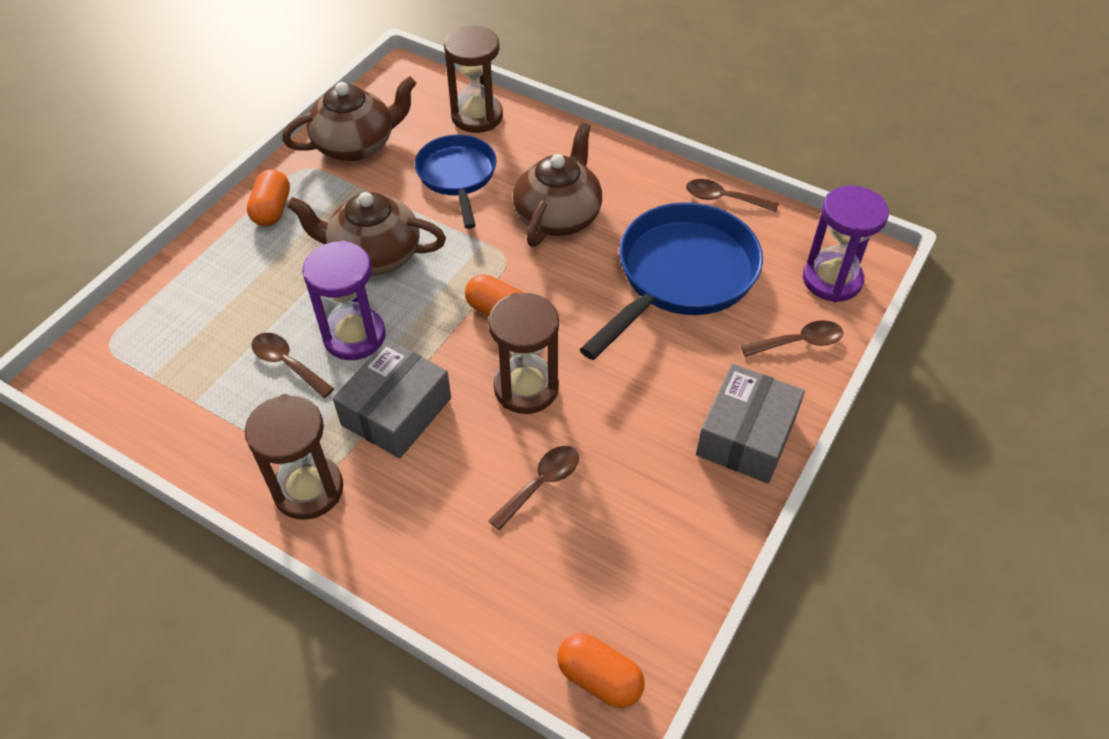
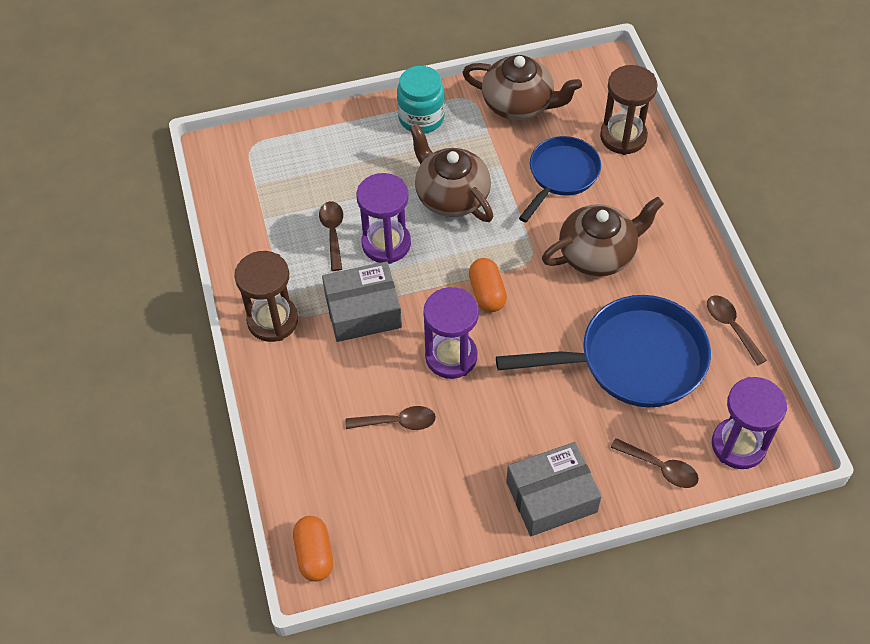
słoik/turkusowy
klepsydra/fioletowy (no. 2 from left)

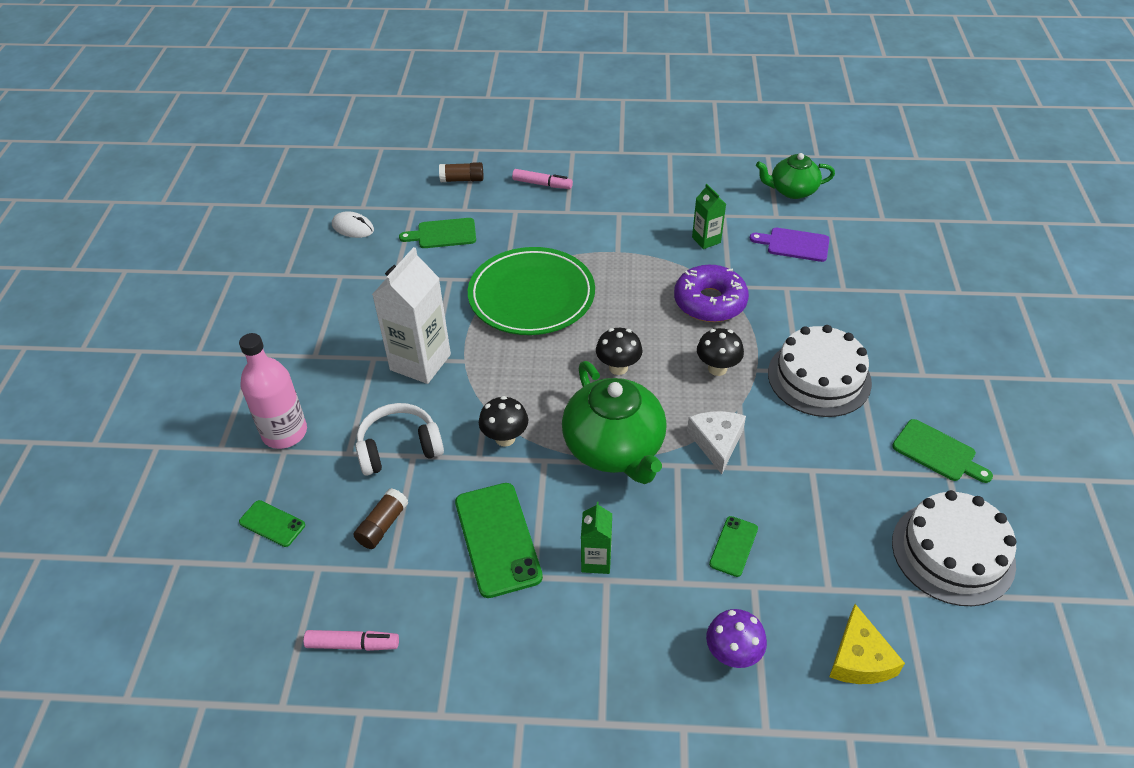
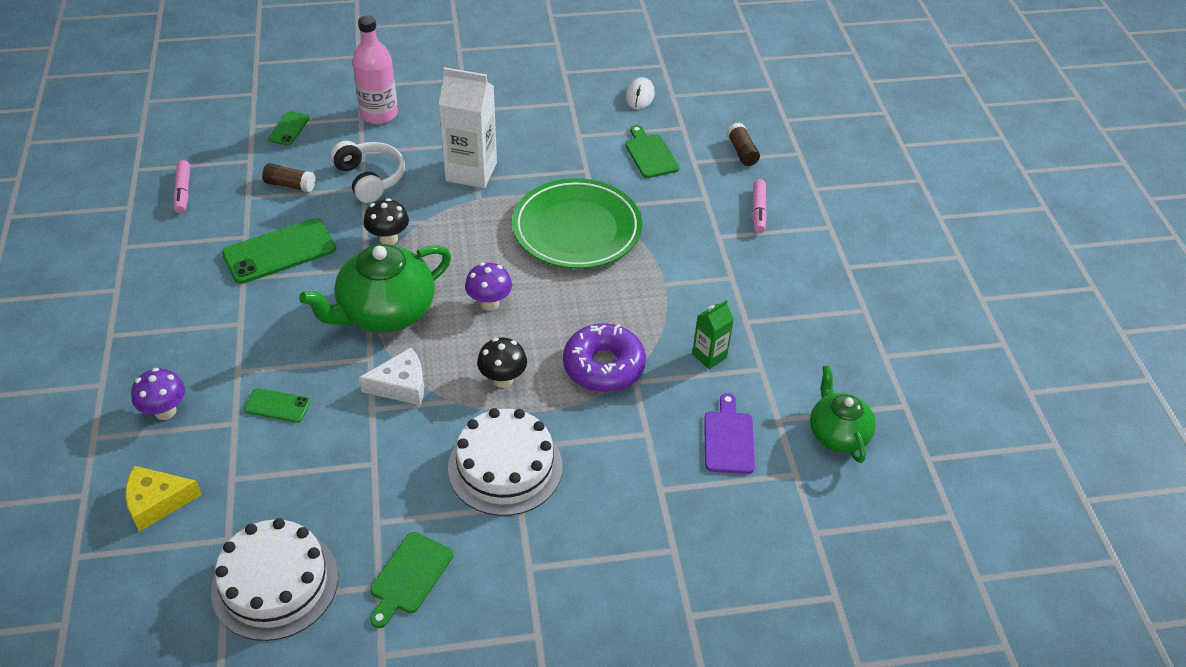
grzyb/fioletowy (no. 2 from left)
karton mleka/zielony (no. 1 from left in the first image)

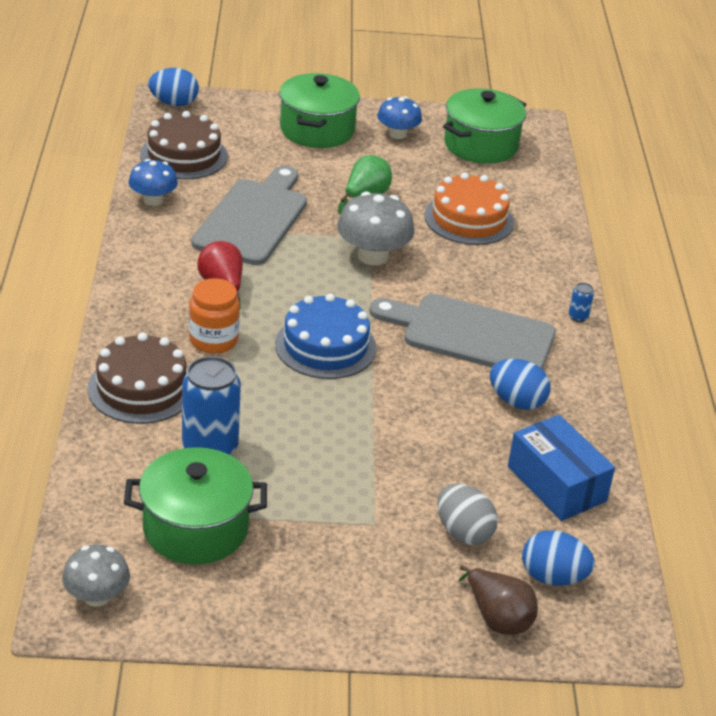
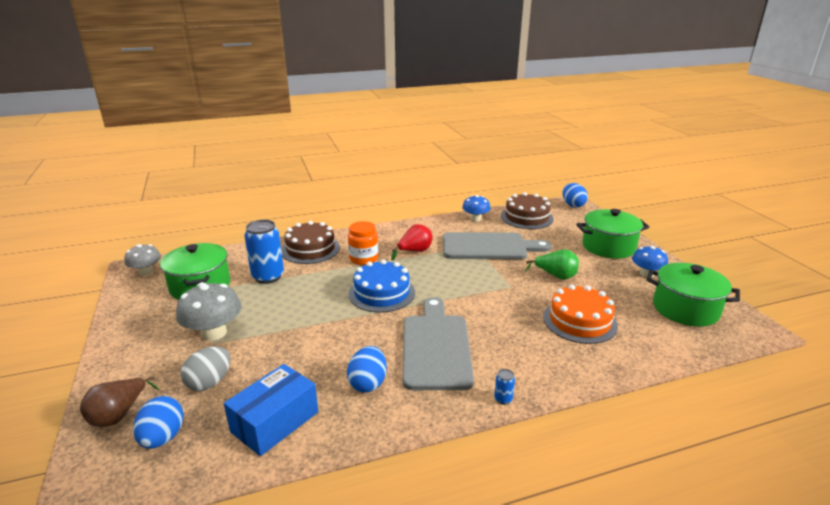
grzyb/szary (no. 2 from left)

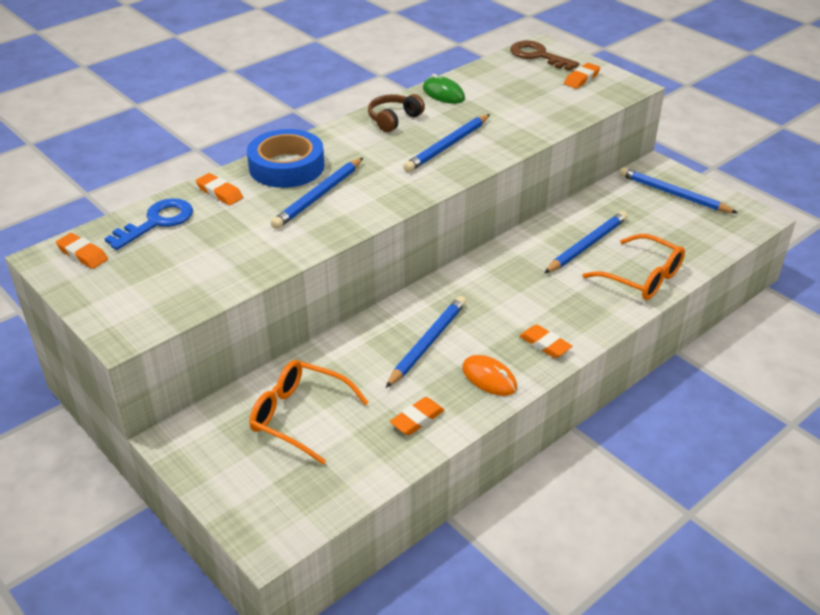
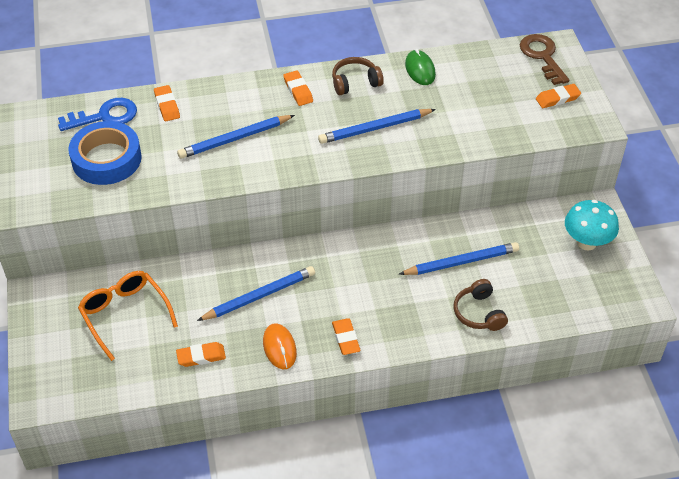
taśma klejąca/niebieski
grzyb/turkusowy
gumka do mazania/pomarańczowy (no. 3 from left)
słuchawki/brązowy (no. 2 from left)

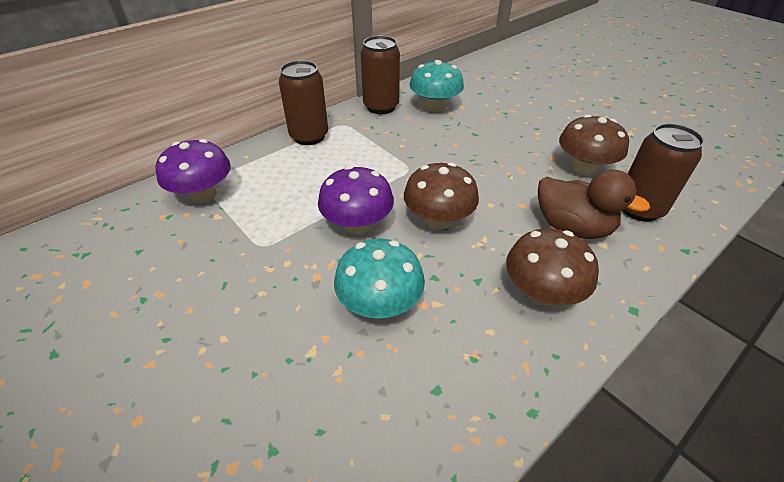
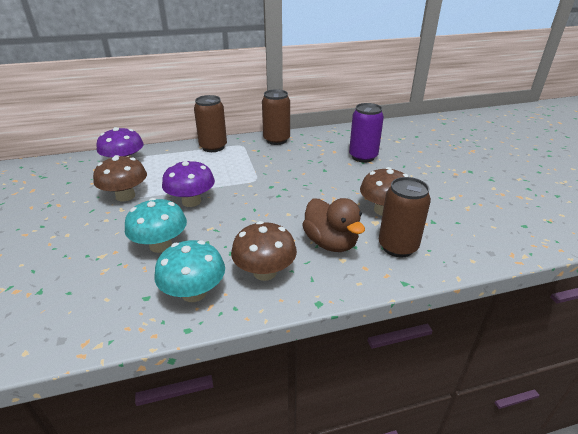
grzyb/turkusowy (no. 2 from left)
grzyb/brązowy (no. 1 from left)
puszka/fioletowy

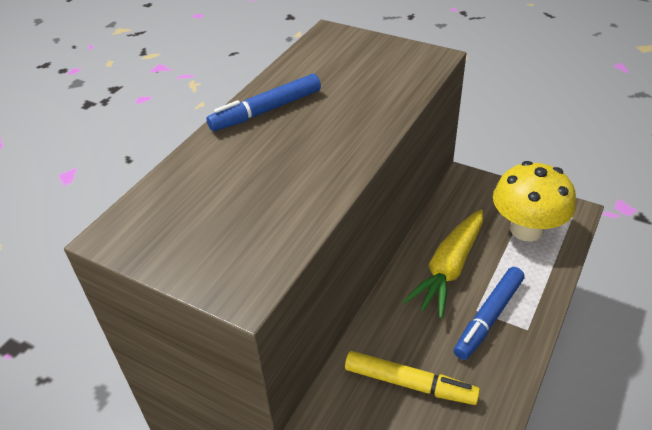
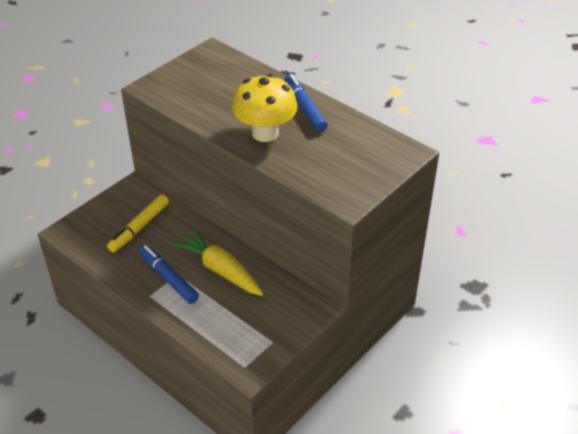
grzyb/żółty

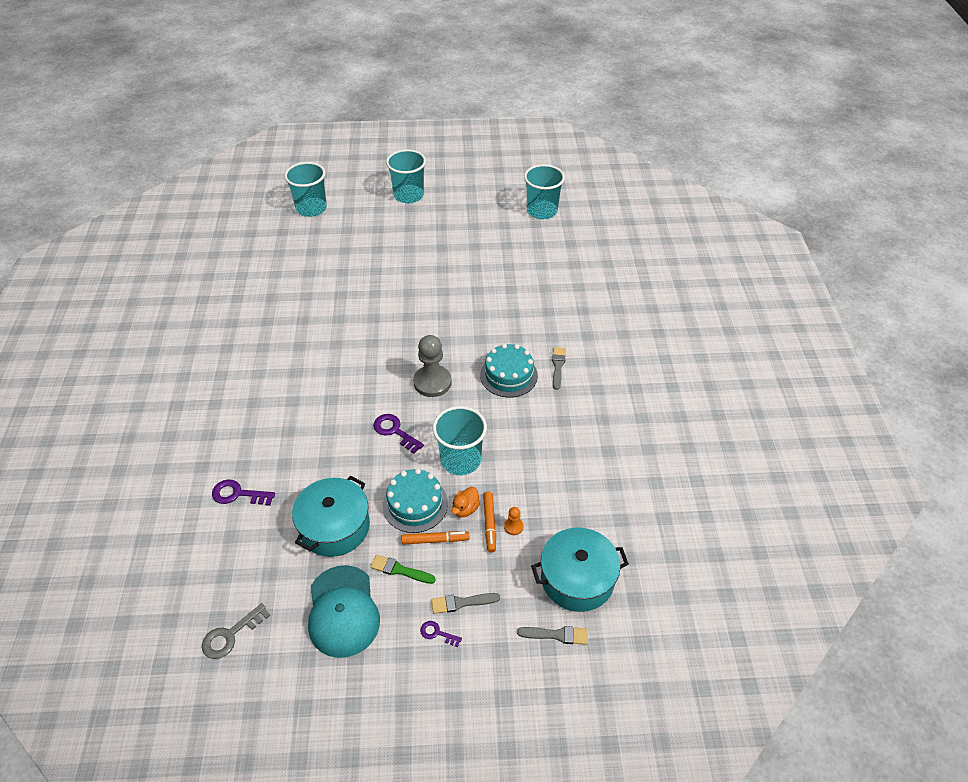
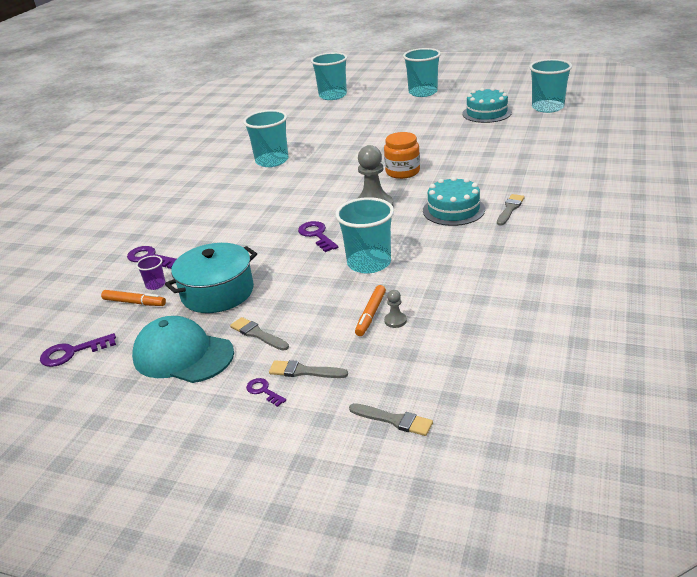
tort/turkusowy (no. 2 from left)
kaczka/pomarańczowy
pionek/szary (no. 2 from left)
garnek/turkusowy (no. 2 from left in the first image)
flamaster/pomarańczowy (no. 1 from left)
pędzel/szary (no. 1 from left)
czapka/turkusowy
klucz/fioletowy (no. 1 from left)
szklanka/turkusowy (no. 1 from left)
słoik/pomarańczowy
szklanka/fioletowy

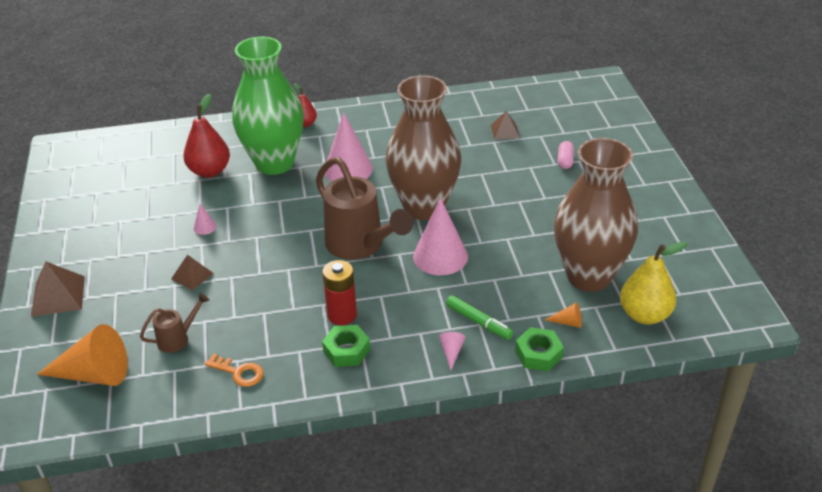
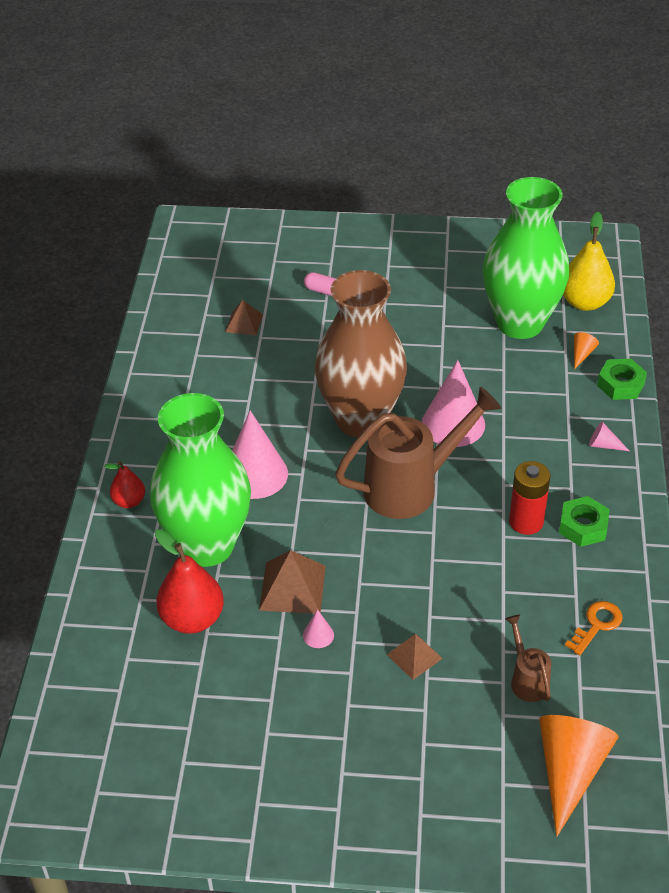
wazon/zielony (no. 2 from left)
piramida/brązowy (no. 2 from left)
flamaster/zielony

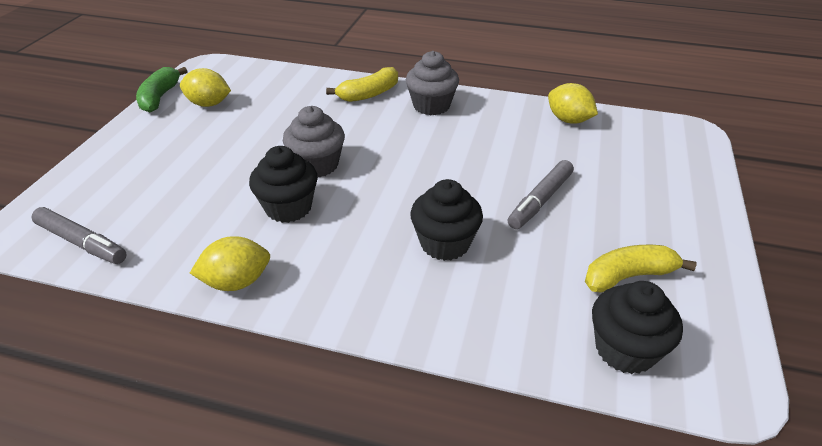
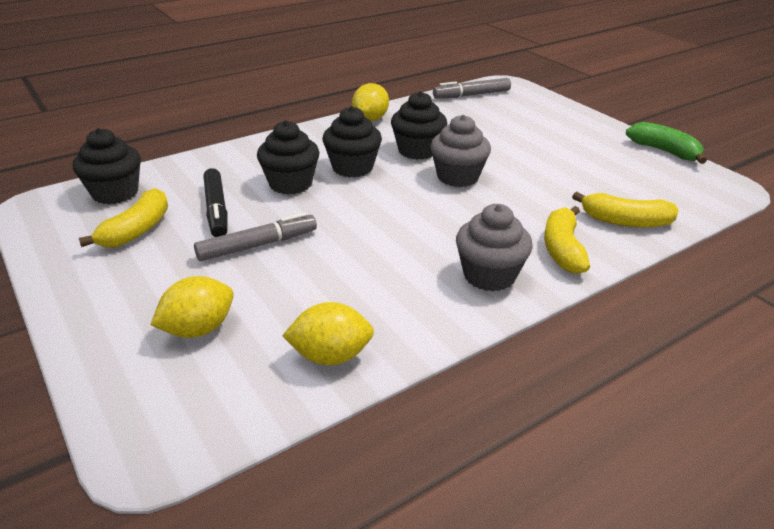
cytryna/żółty (no. 1 from left)
flamaster/szary (no. 1 from left)
muffinka/czarny (no. 3 from left)
flamaster/czarny
banan/żółty (no. 3 from left)

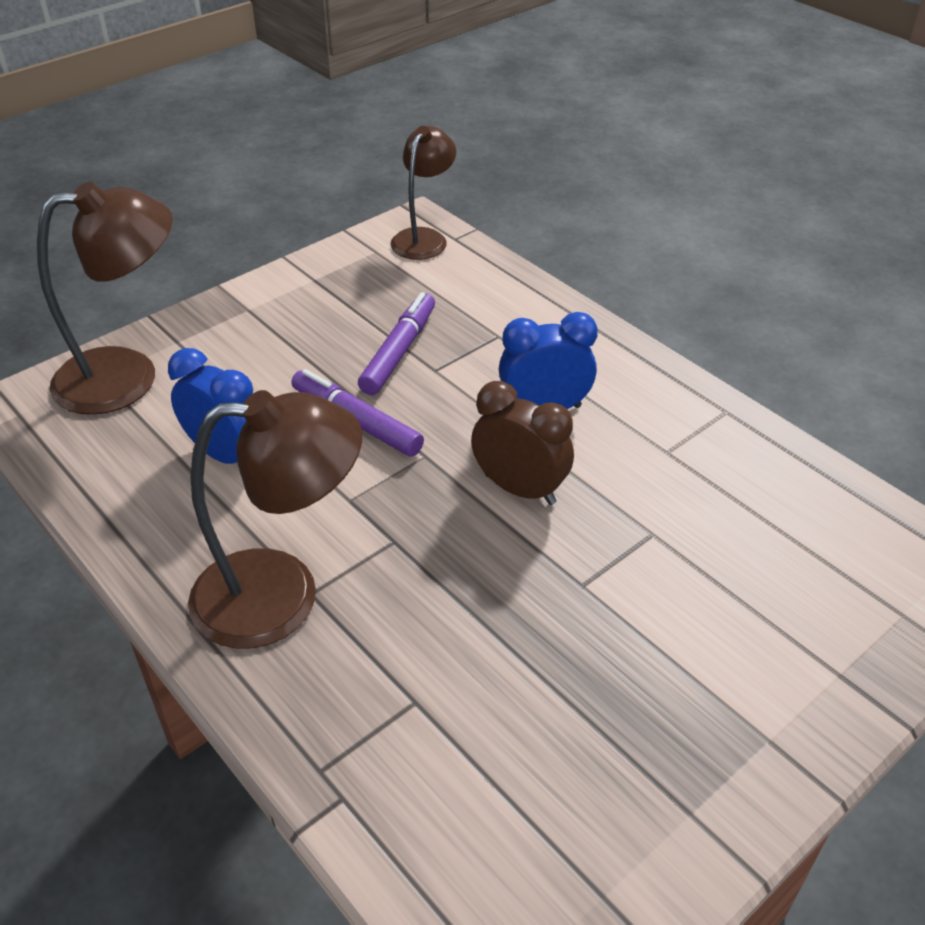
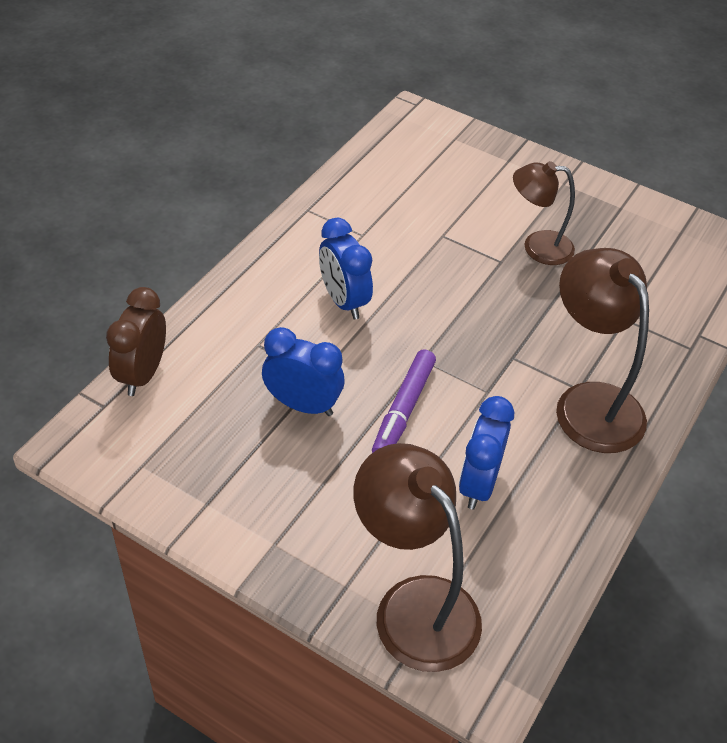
lampka/brązowy (no. 2 from left)
budzik/niebieski (no. 1 from left)
budzik/brązowy

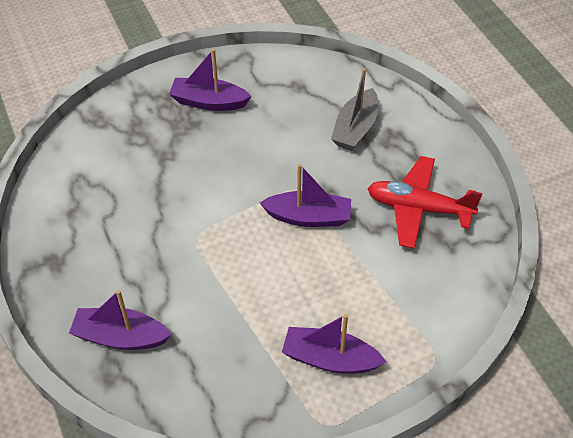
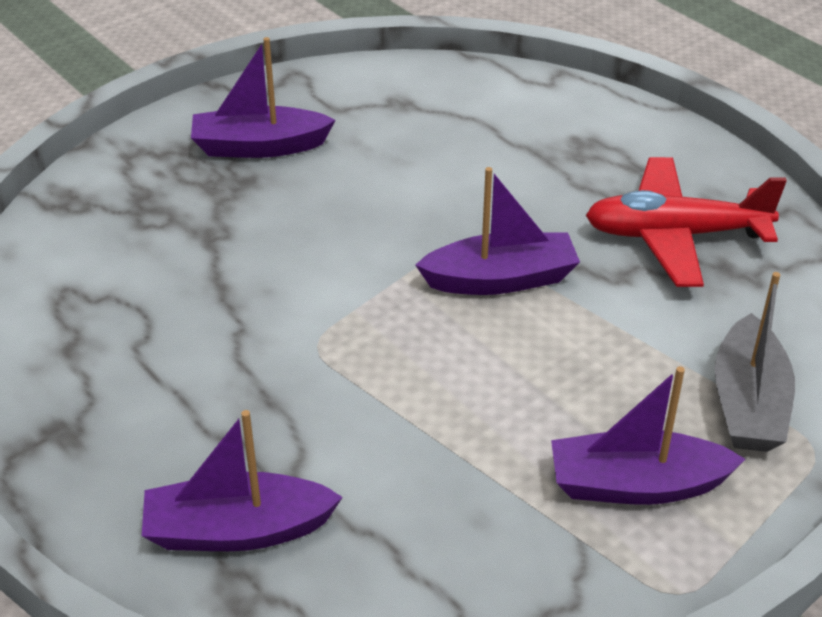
łódka/szary

